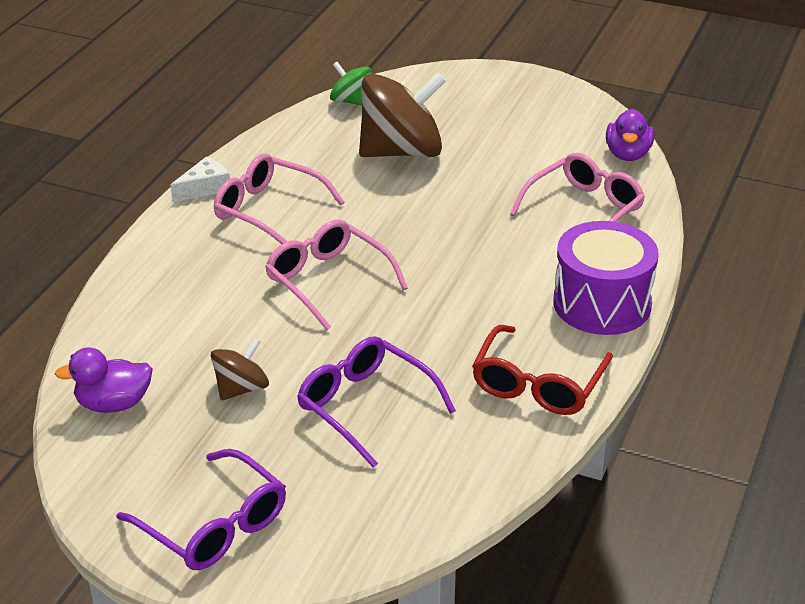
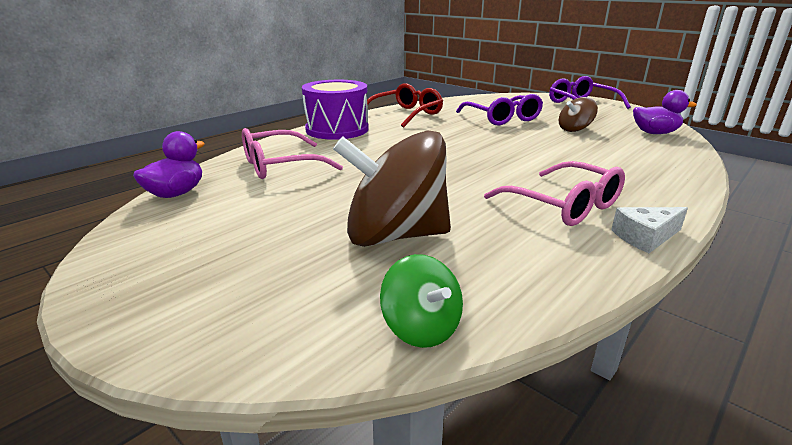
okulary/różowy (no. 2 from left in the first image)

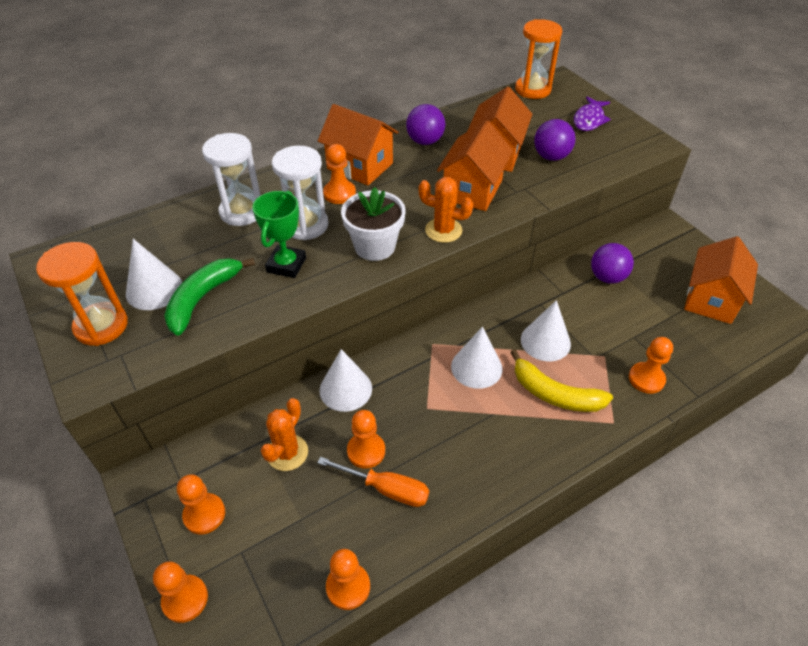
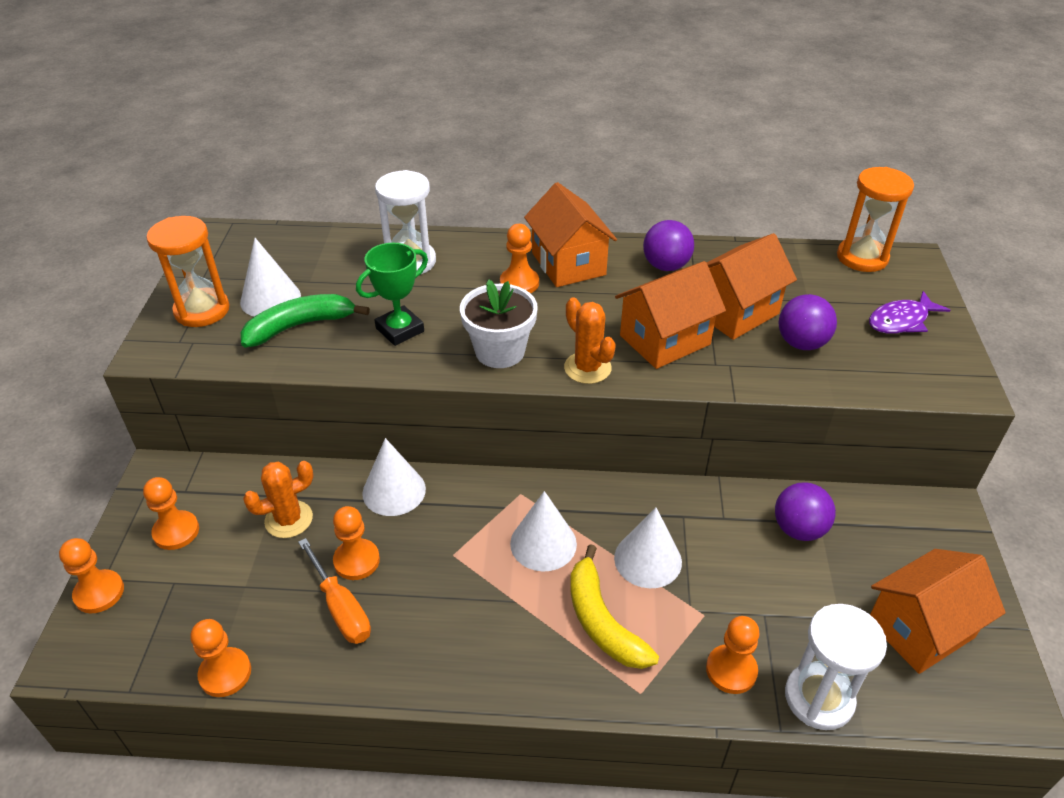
klepsydra/biały (no. 2 from left)

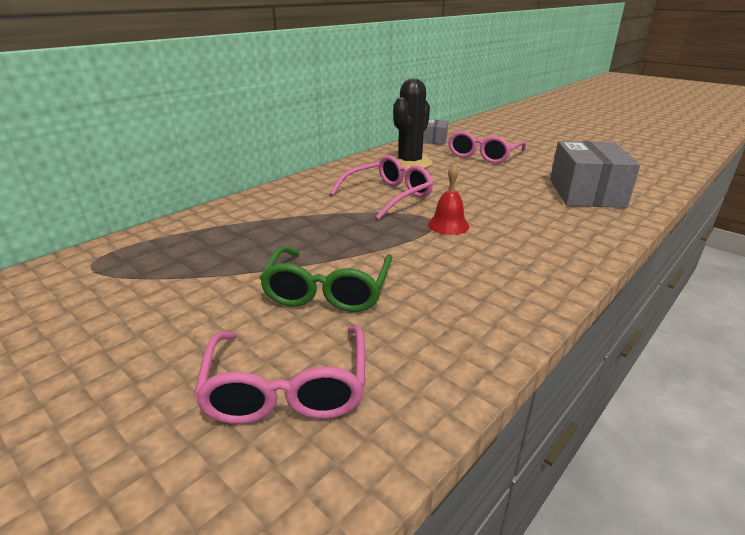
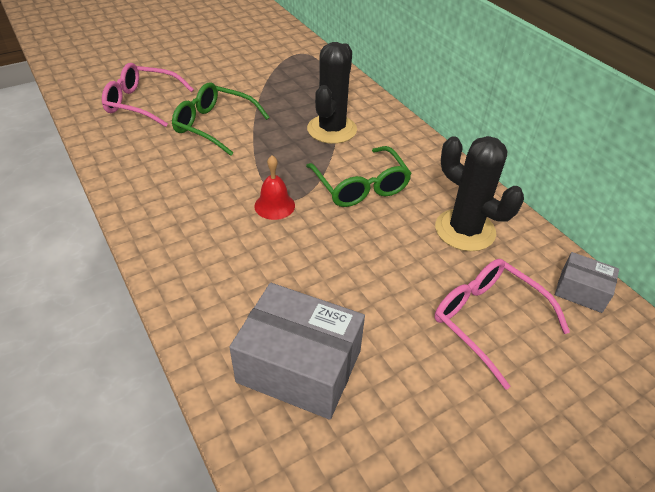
okulary/zielony (no. 2 from left)
kaktus/czarny (no. 1 from left)

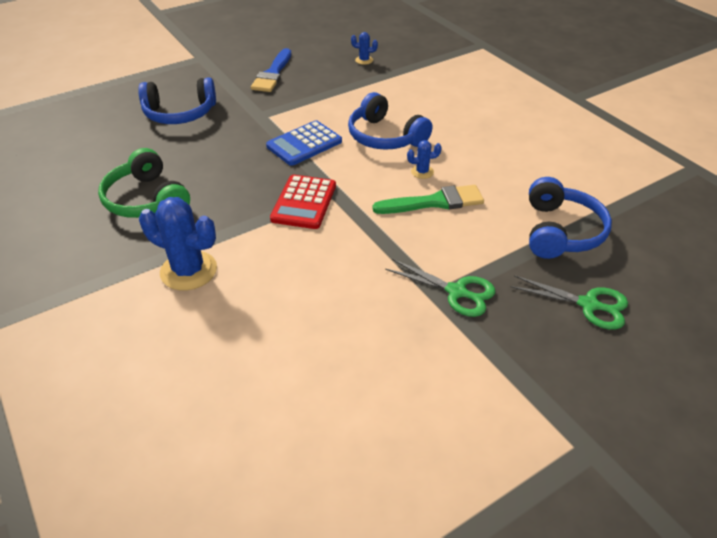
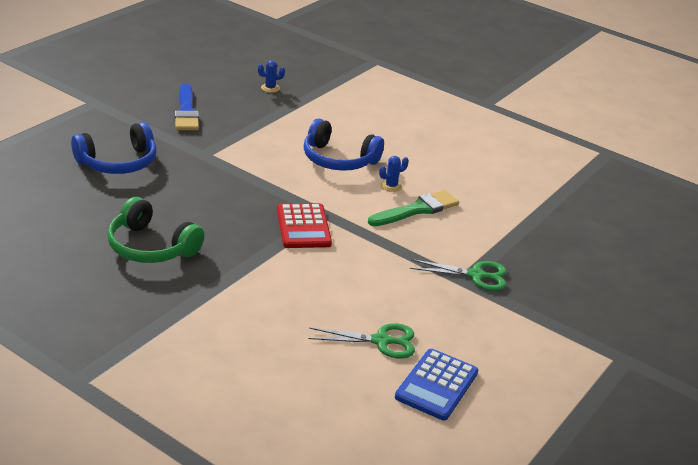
kalkulator/niebieski
słuchawki/niebieski (no. 3 from left in the first image)
kaktus/niebieski (no. 1 from left in the first image)
nożyczki/zielony (no. 1 from left)

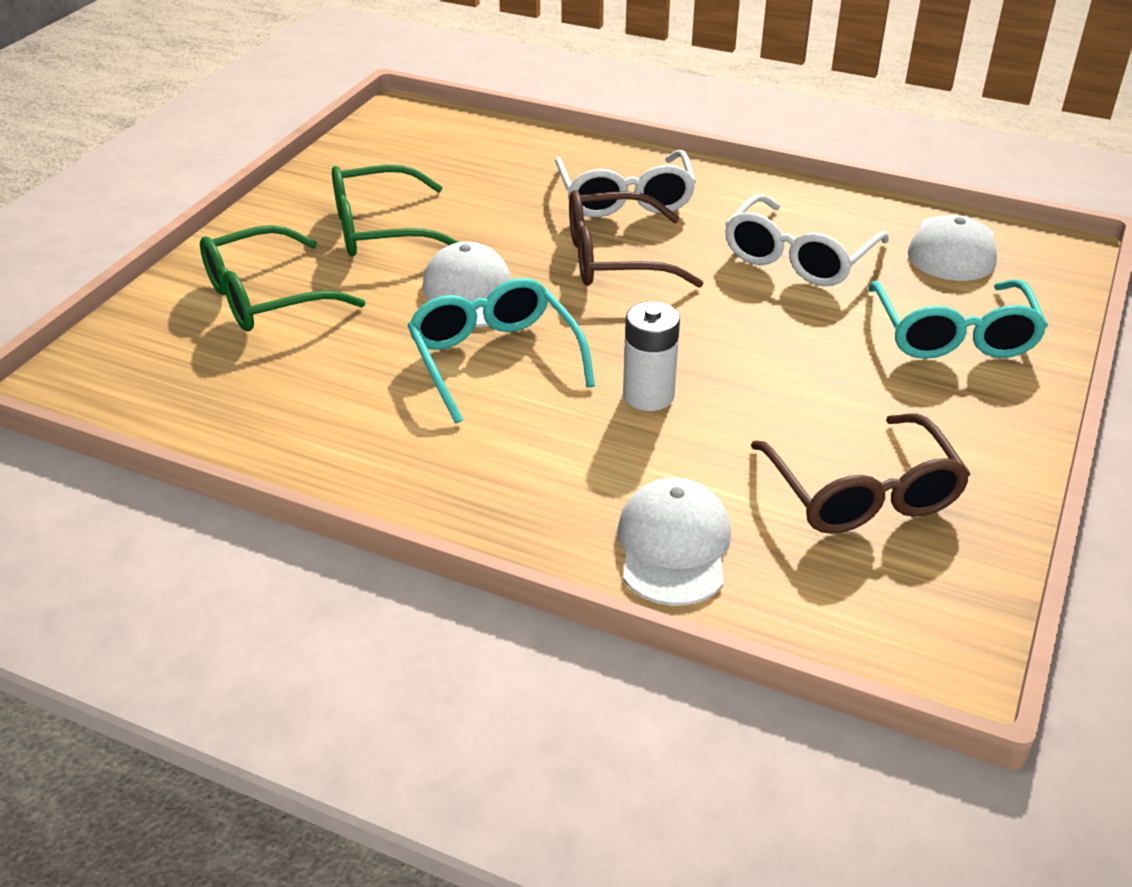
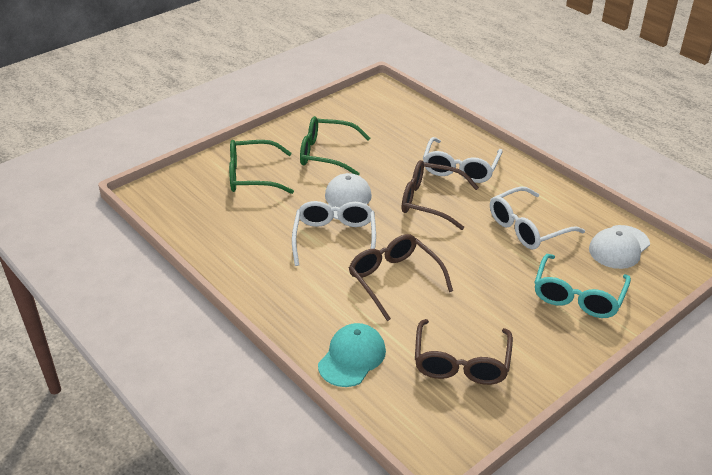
okulary/biały (no. 1 from left)
okulary/brązowy (no. 1 from left)
czapka/turkusowy

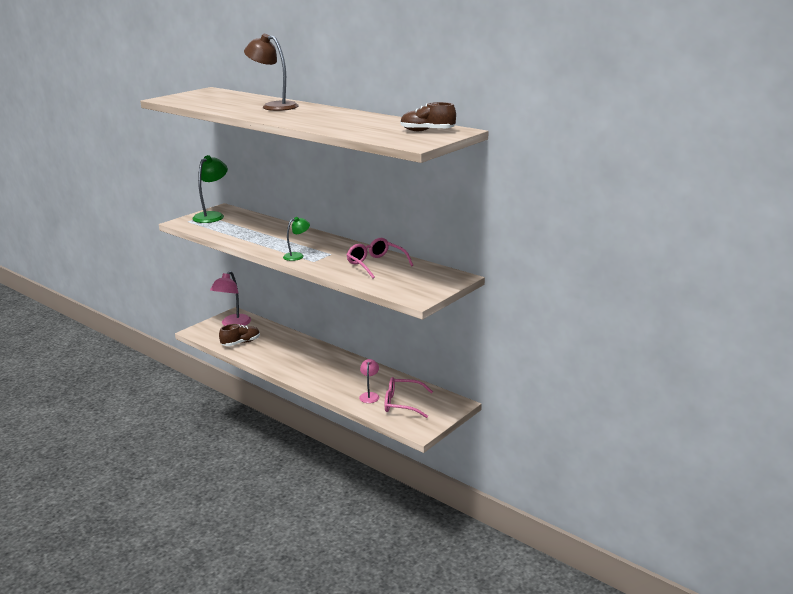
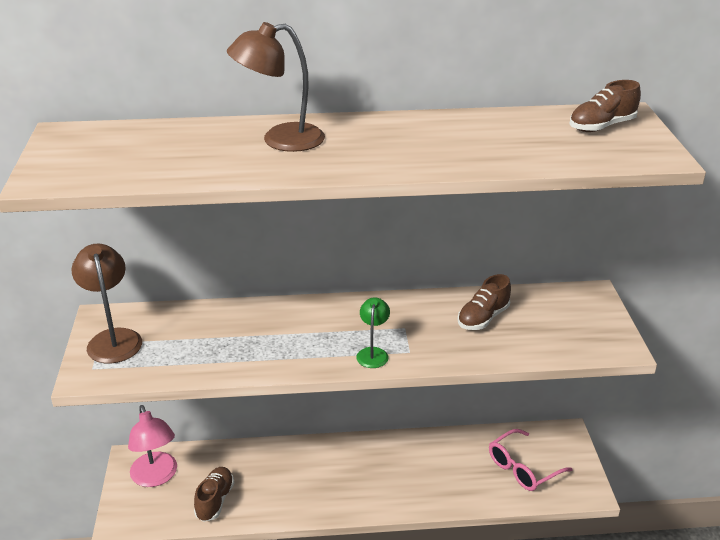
lampka/brązowy (no. 1 from left)
but/brązowy (no. 2 from left)
lampka/różowy (no. 2 from left in the first image)

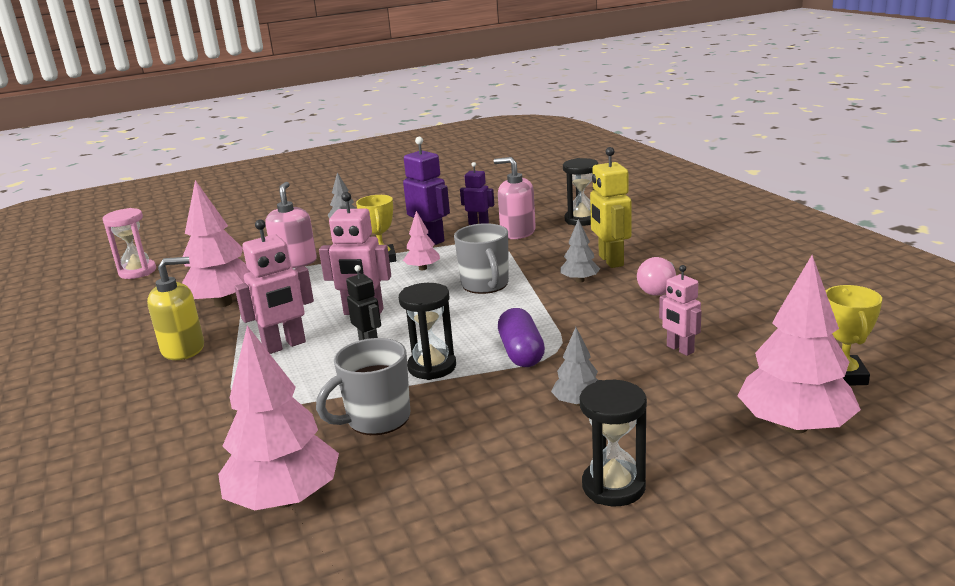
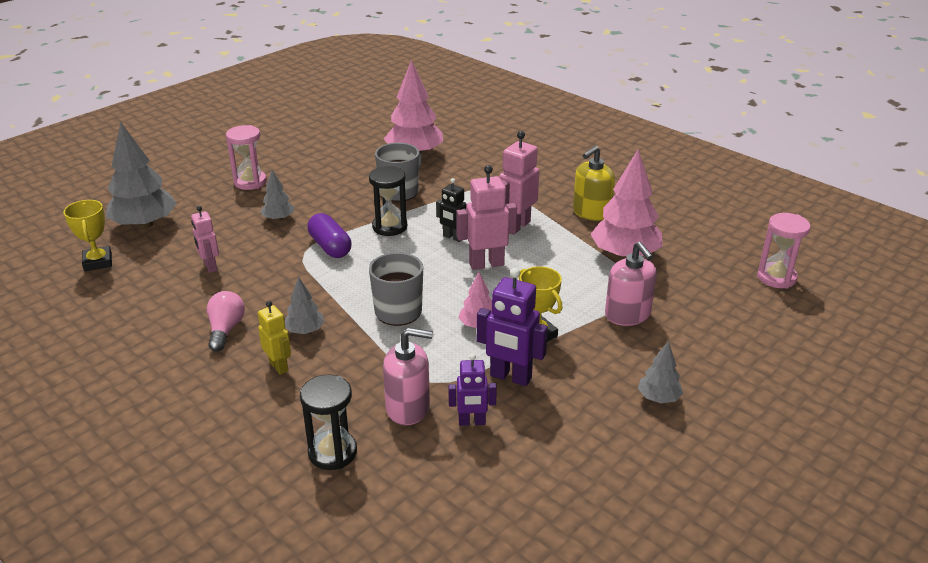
robot/żółty
drzewko/szary (no. 1 from left)
robot/różowy (no. 1 from left)
klepsydra/różowy (no. 1 from left)

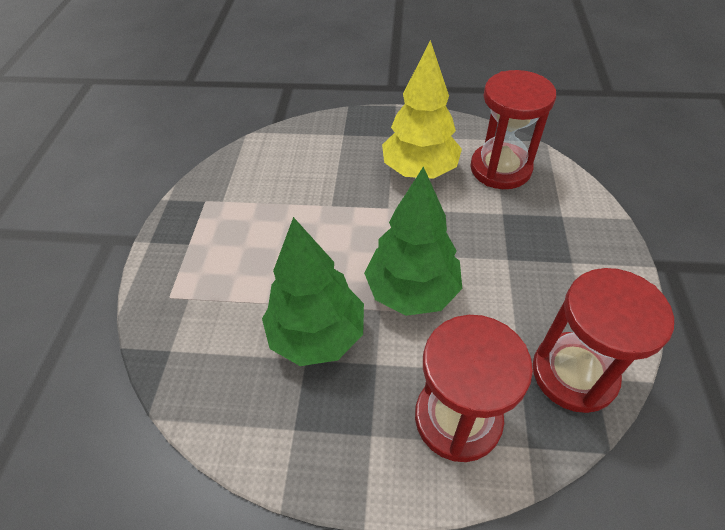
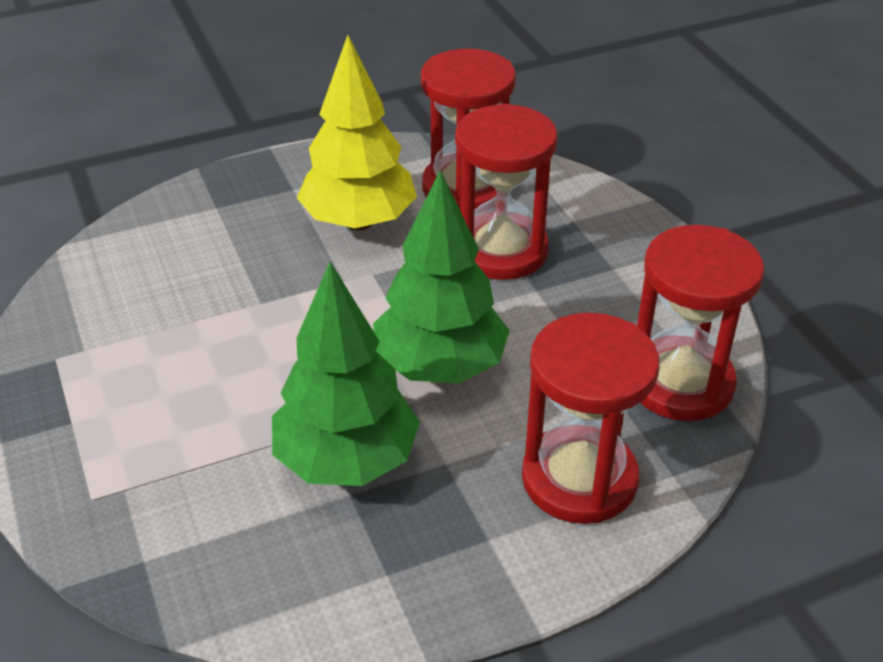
klepsydra/czerwony (no. 2 from left)

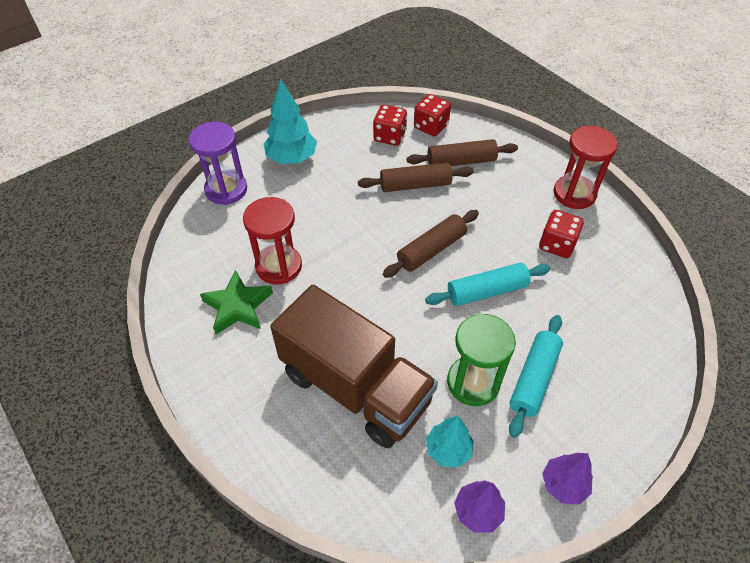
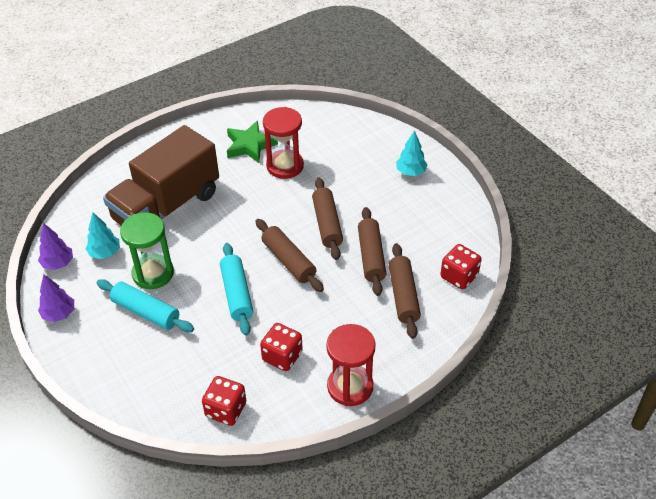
drzewko/turkusowy (no. 2 from left)
kostka do gry/czerwony (no. 1 from left)
klepsydra/fioletowy
wałek do ciasta/brązowy (no. 2 from left)

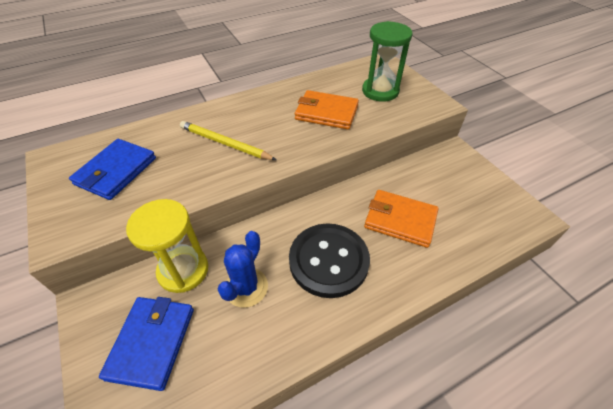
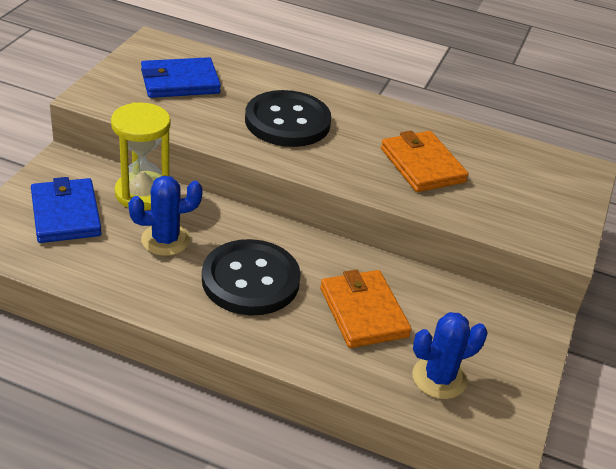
klepsydra/zielony
guzik/czarny (no. 2 from left)
portfel/niebieski (no. 1 from left)
kaktus/niebieski (no. 2 from left)

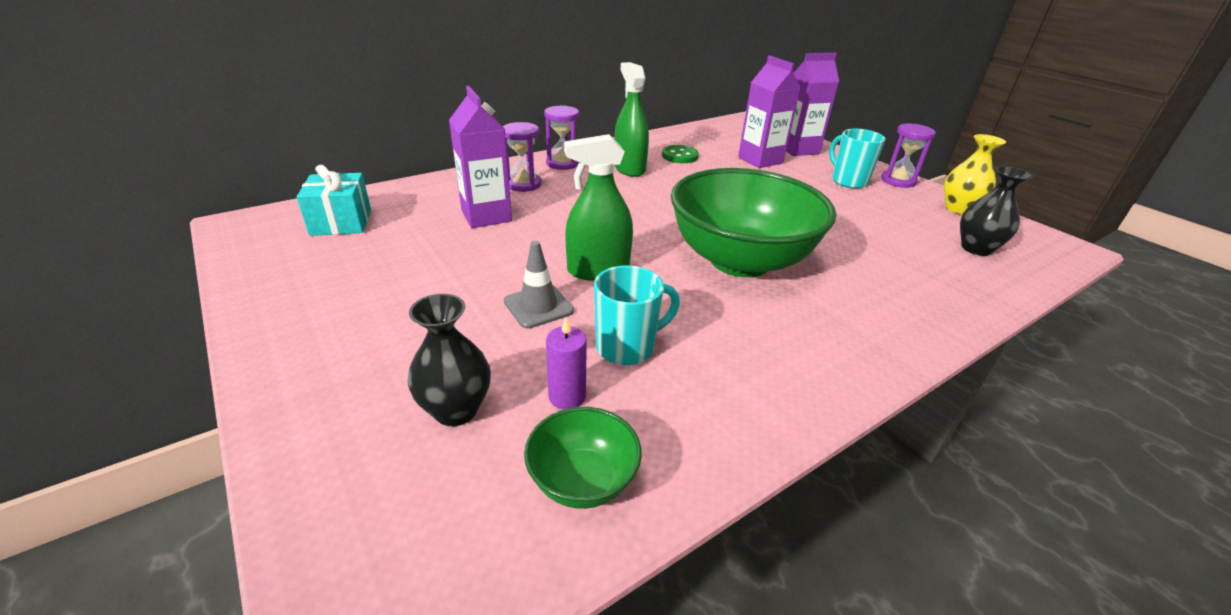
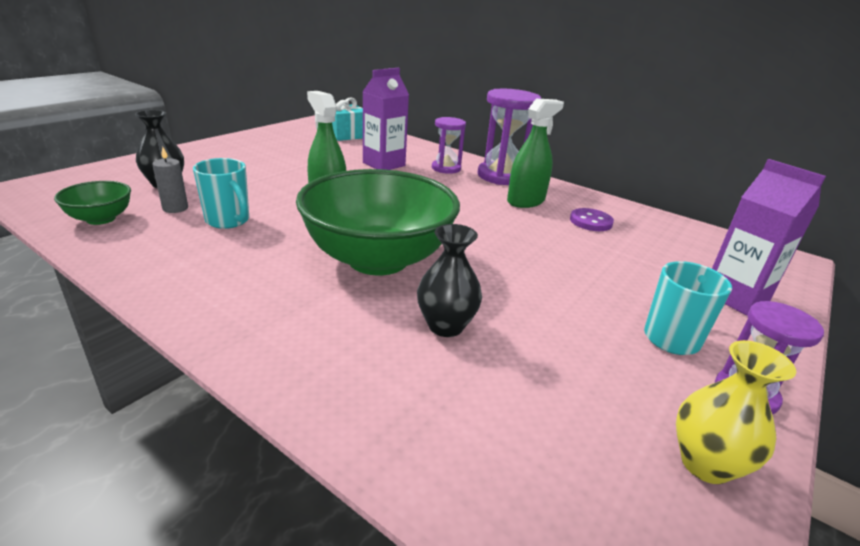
karton mleka/fioletowy (no. 2 from left in the first image)
klepsydra/fioletowy (no. 2 from left)
guzik/fioletowy
wazon/czarny (no. 2 from left)
pachołek/szary
świeca/szary

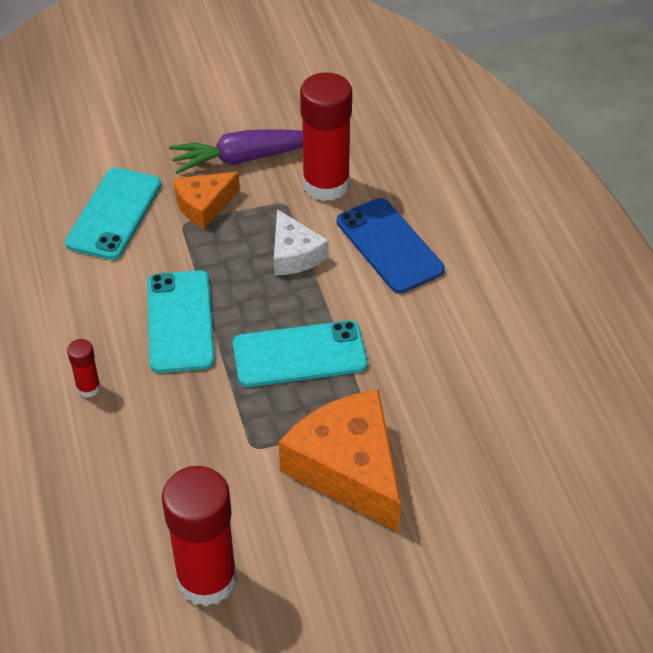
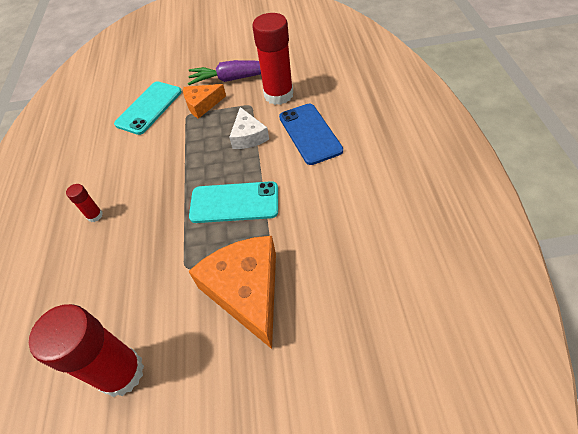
telefon/turkusowy (no. 2 from left in the first image)

